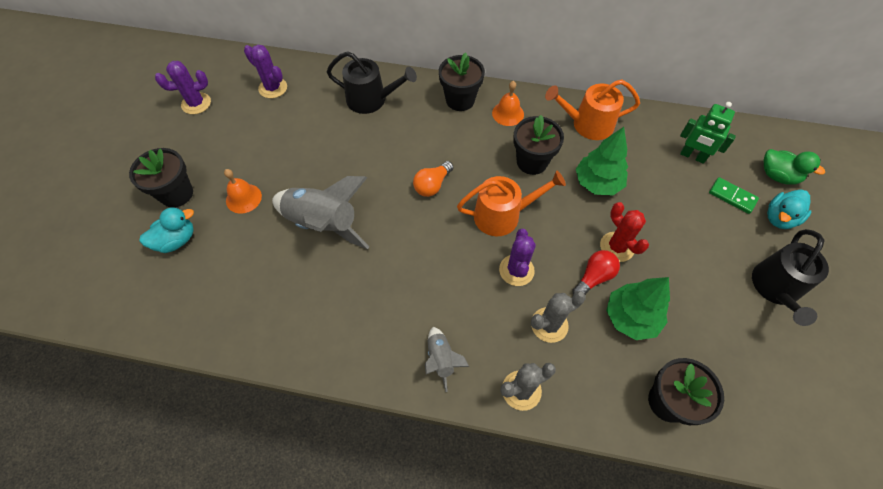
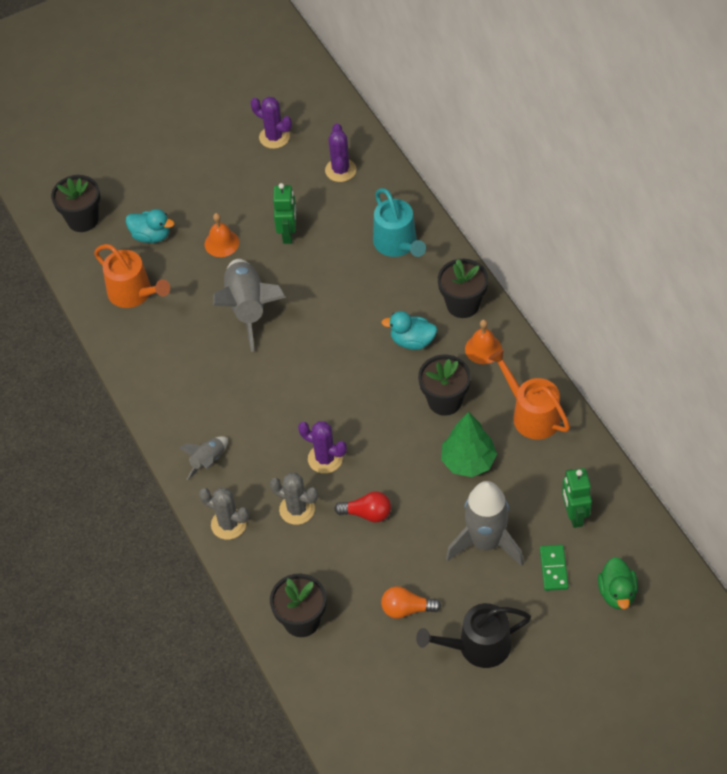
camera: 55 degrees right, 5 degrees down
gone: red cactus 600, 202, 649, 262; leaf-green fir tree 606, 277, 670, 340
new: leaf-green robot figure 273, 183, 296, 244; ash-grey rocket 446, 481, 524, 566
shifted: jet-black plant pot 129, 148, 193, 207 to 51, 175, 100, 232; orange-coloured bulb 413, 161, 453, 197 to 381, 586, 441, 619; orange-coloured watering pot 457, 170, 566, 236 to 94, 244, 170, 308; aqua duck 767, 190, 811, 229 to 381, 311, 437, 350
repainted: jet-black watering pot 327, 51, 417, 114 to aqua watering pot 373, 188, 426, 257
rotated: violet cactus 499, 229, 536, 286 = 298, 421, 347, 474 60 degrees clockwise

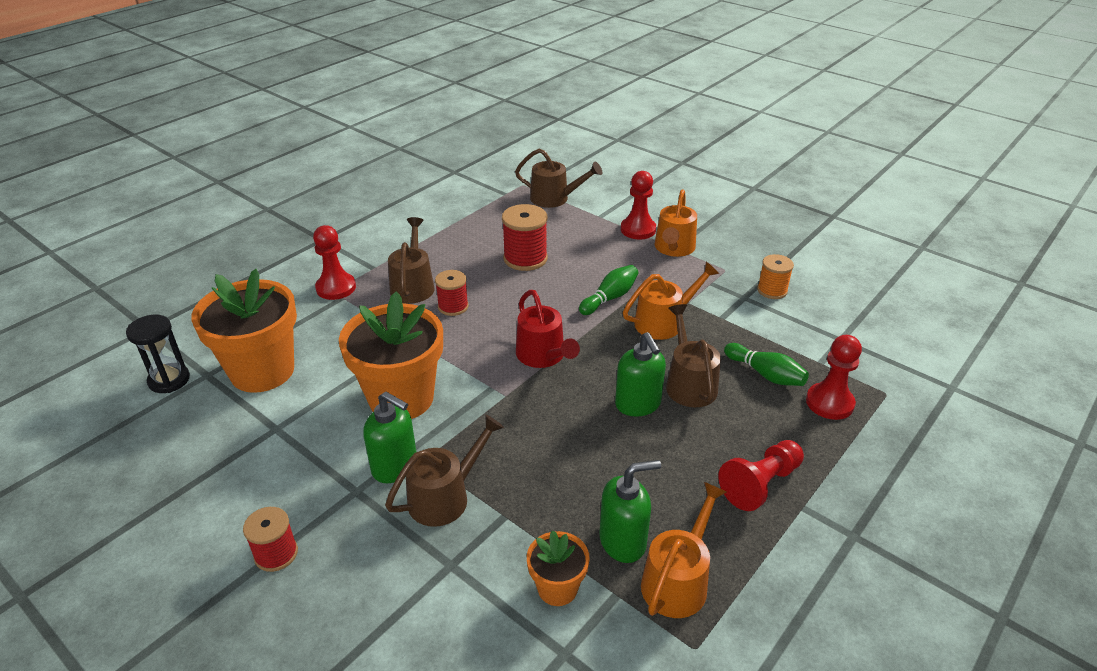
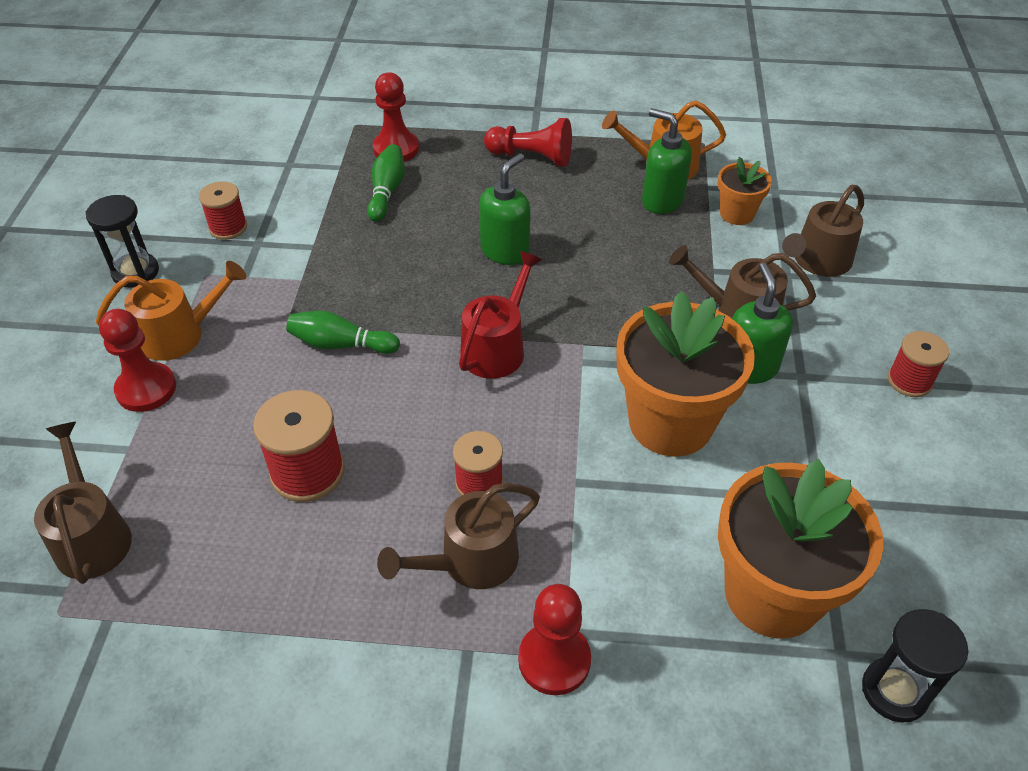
camera: 125 degrees left, 10 degrees up
gone: orange-coloured watering pot 623, 262, 719, 340
new: jet-black sand timer 86, 195, 159, 288
shifted: dark brown watering pot 666, 304, 721, 407 to 782, 185, 864, 277
repainted: orange-coloured spool 757, 254, 794, 299 to red spool 199, 181, 247, 240

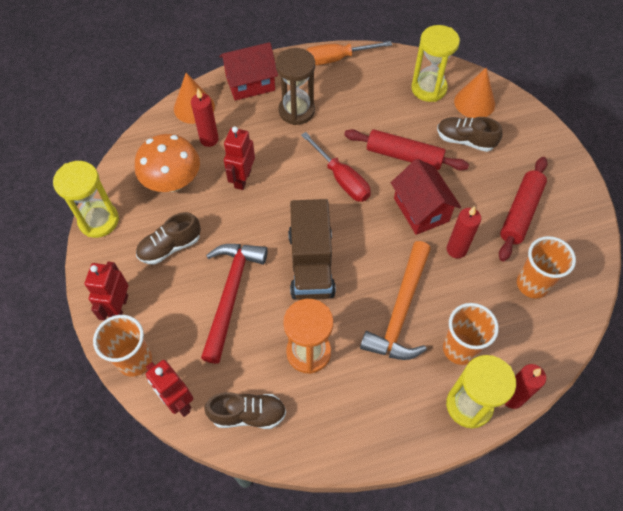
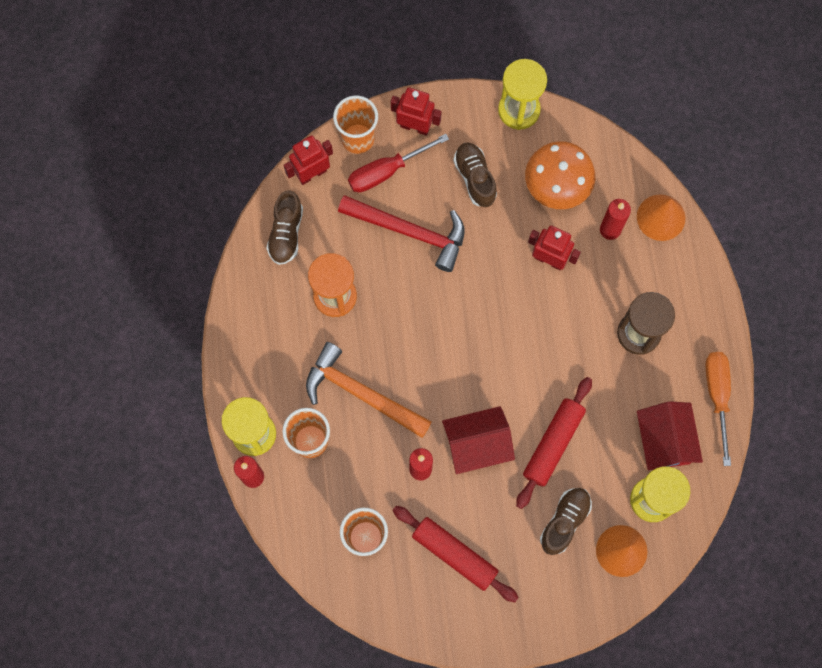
camera: 100 degrees right, 15 degrees up
gone: dark brown lorry 288, 199, 336, 300
shifted: red house 219, 42, 278, 101 to 637, 401, 703, 470; red flat screwdriver 301, 132, 371, 202 to 348, 134, 449, 193

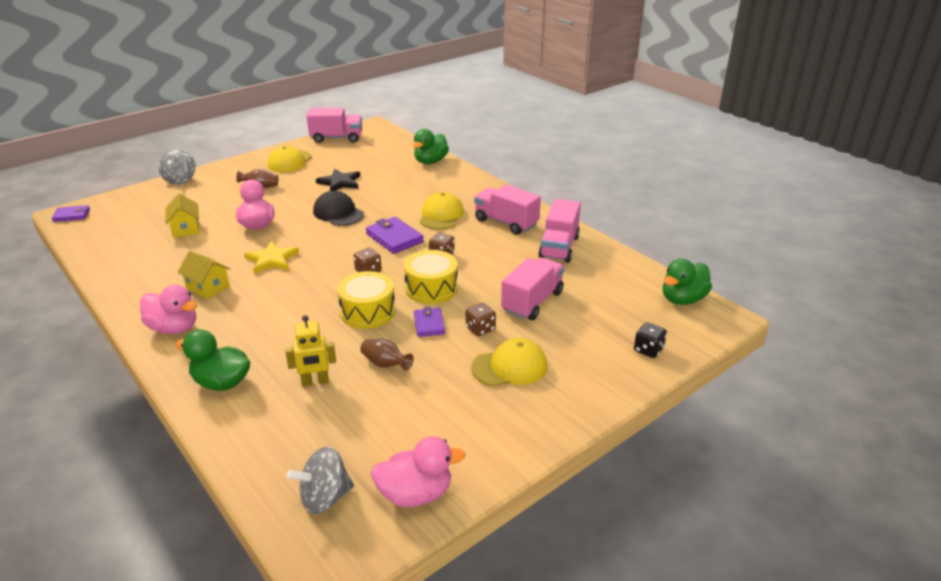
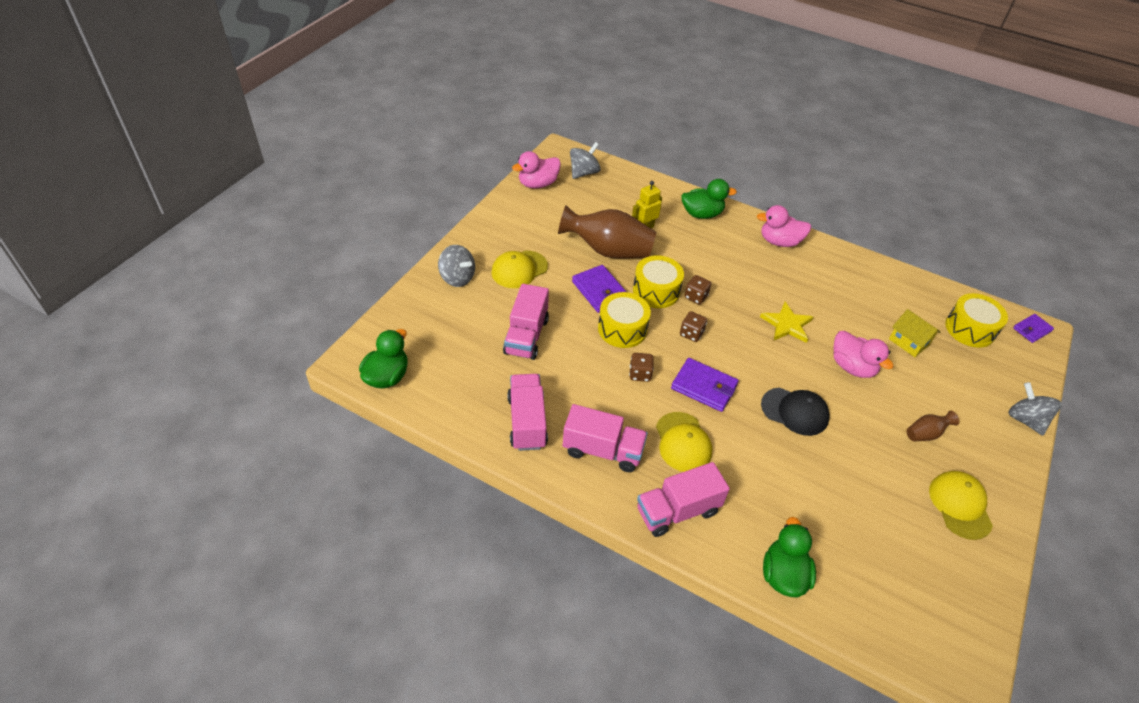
camera: 155 degrees right, 15 degrees up
gone: jet-black five-pointed star 316, 169, 360, 191; bright yellow house 178, 251, 230, 299; jet-black game die 634, 322, 667, 358
new: ash-grey spinning top 438, 245, 475, 287; bright yellow drum 945, 293, 1008, 348
shifted: rose-pink lorry 307, 108, 362, 143 to 637, 462, 730, 537; dark brown game die 466, 302, 496, 336 to 684, 275, 711, 305
scaled: violet billfold 414, 307, 445, 337 = 572, 265, 626, 313 x1.58; dark brown flower vase 361, 339, 414, 371 = 558, 205, 656, 258 x2.23

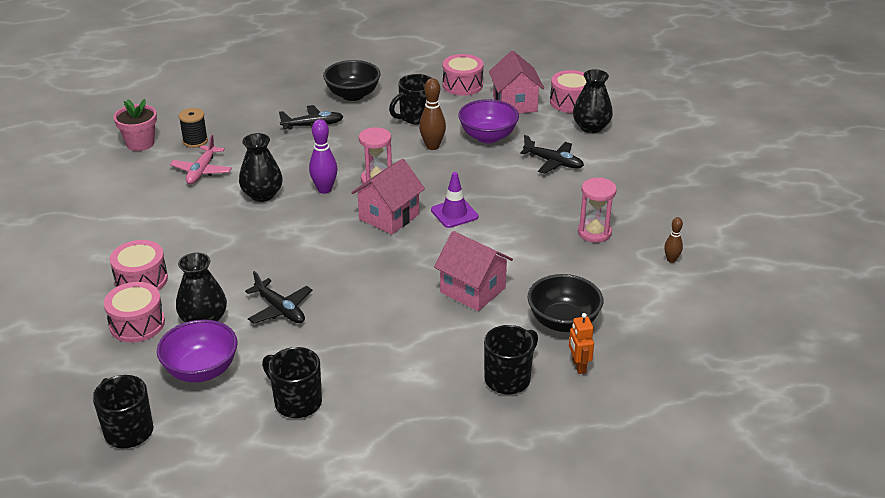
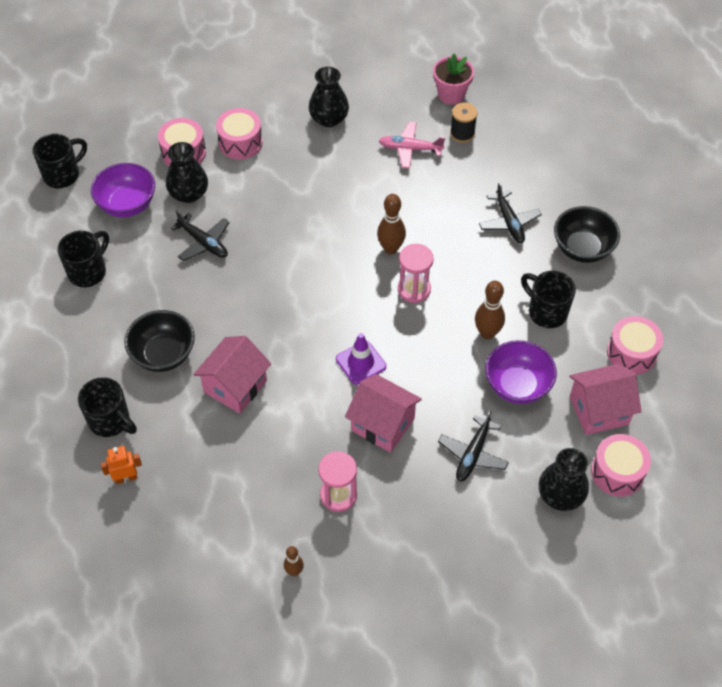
camera: 85 degrees right, 20 degrees up
shifted: jet-black flower vase 239, 133, 283, 202 to 309, 67, 349, 127; rose-pink house 351, 159, 425, 234 to 345, 374, 422, 453; jet-black deep dish 528, 274, 603, 332 to 124, 310, 195, 372
repainted: violet bowling pin 309, 119, 337, 194 to dark brown bowling pin 377, 194, 406, 254
rotated: jet-black plane 245, 271, 312, 324 = 171, 210, 230, 261 90 degrees counterclockwise

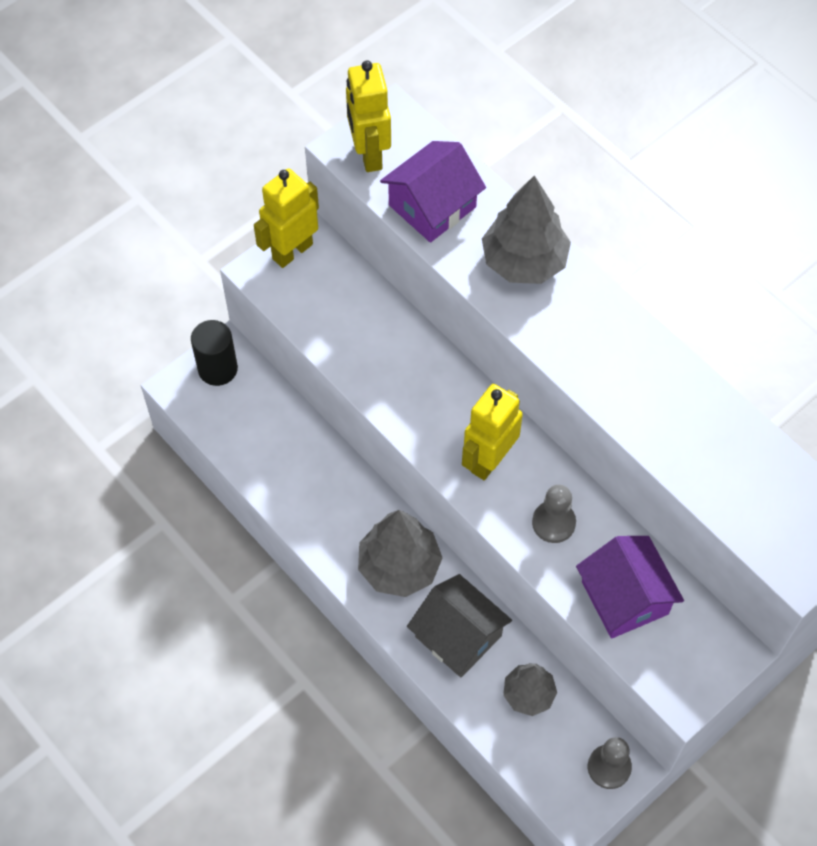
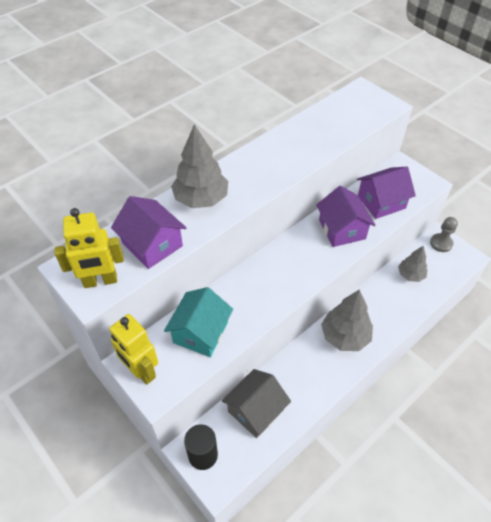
camera: 90 degrees left, 10 degrees down
gone: bright yellow robot figure 462, 384, 523, 480
new: aqua house 164, 287, 233, 357
shifted: ash-grey house 407, 574, 512, 677 to 222, 369, 291, 438
swapped: ash-grey chess pawn 532, 485, 576, 543 to violet house 316, 186, 376, 247

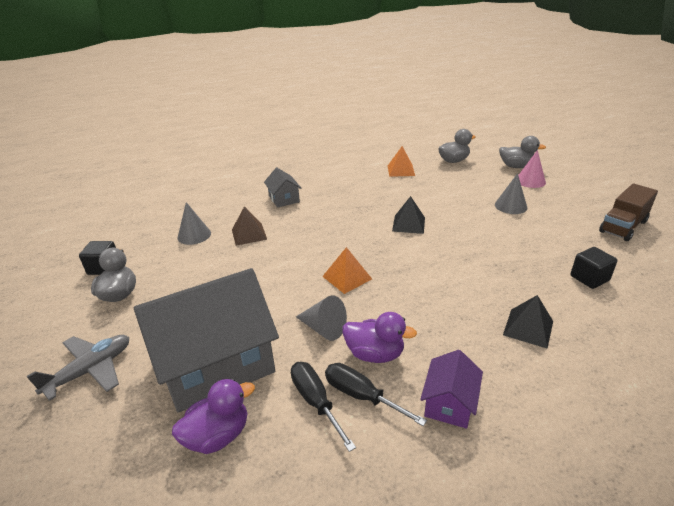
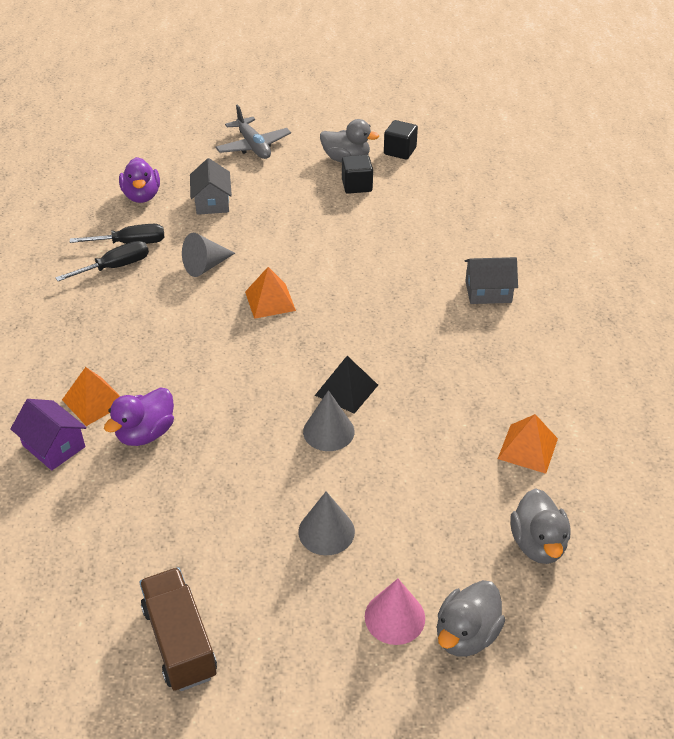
camera: 110 degrees right, 10 degrees up
gone: dark brown solid pyramid 232, 206, 267, 246
shifted: ash-grey cone 177, 202, 211, 245 to 303, 390, 355, 451; jet-black cube 571, 247, 617, 289 to 342, 155, 373, 194; violet duck 342, 312, 417, 363 to 104, 388, 174, 446; violet house 420, 350, 483, 429 to 11, 399, 87, 470
repainted: jet-black solid pyramid 503, 295, 553, 349 to orange-coloured solid pyramid 62, 367, 120, 426
scaled: ash-grey house 134, 268, 279, 413 = 190, 158, 232, 215 x0.45

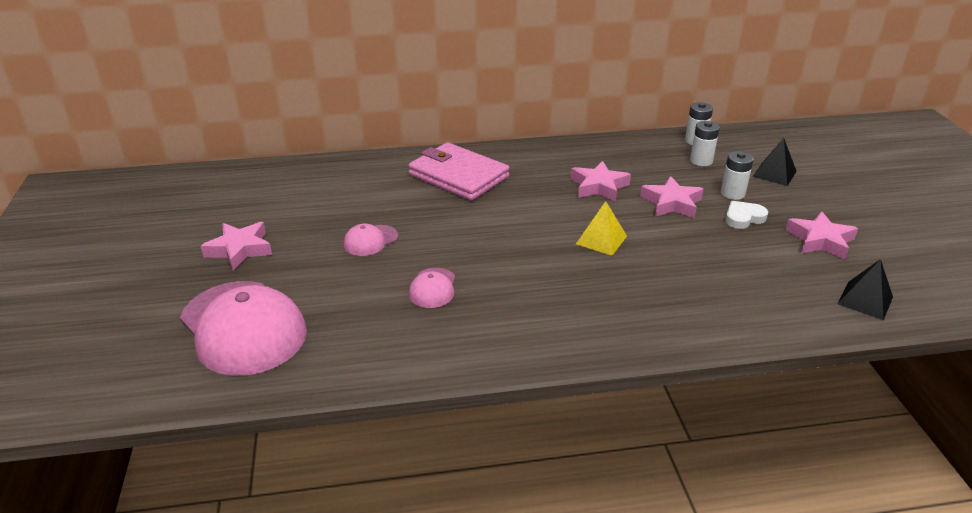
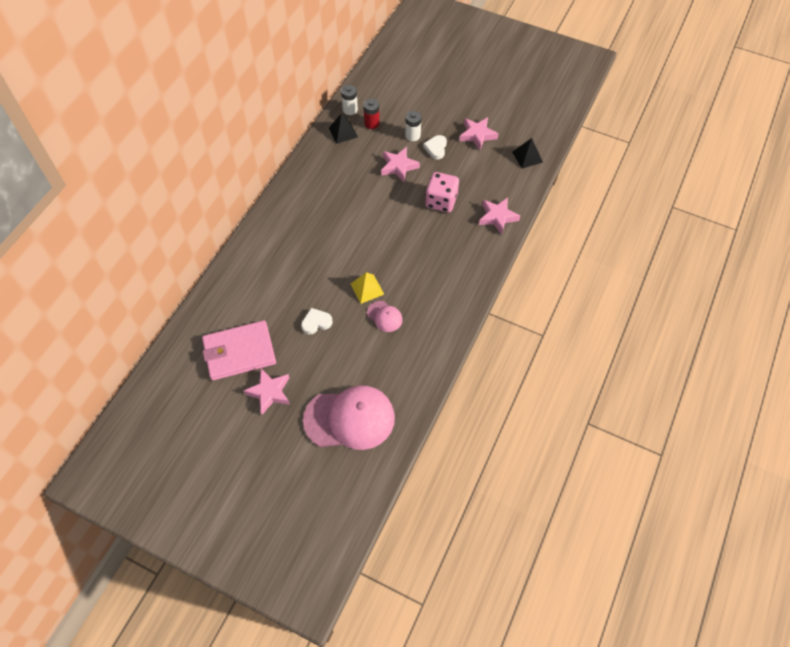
camera: 55 degrees left, 25 degrees up
new: rose-pink game die 425, 172, 459, 212
shifted: jet-black solid pyramid 752, 138, 797, 186 to 329, 113, 358, 144; rose-pink billfold 408, 142, 510, 201 to 202, 320, 276, 381; rose-pink five-pointed star 571, 161, 631, 202 to 479, 197, 520, 234; bright yellow solid pyramid 576, 201, 627, 256 to 351, 272, 384, 304
swapped: rose-pink peaked cap 343, 224, 398, 256 to pure white heart 301, 308, 333, 335
repainted: pure white AA battery 690, 121, 720, 166 to red AA battery 363, 99, 380, 129

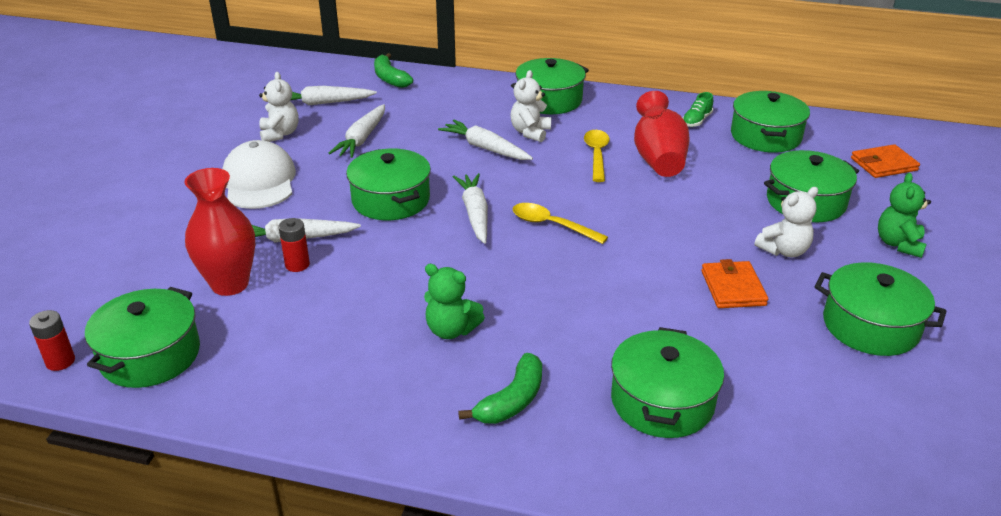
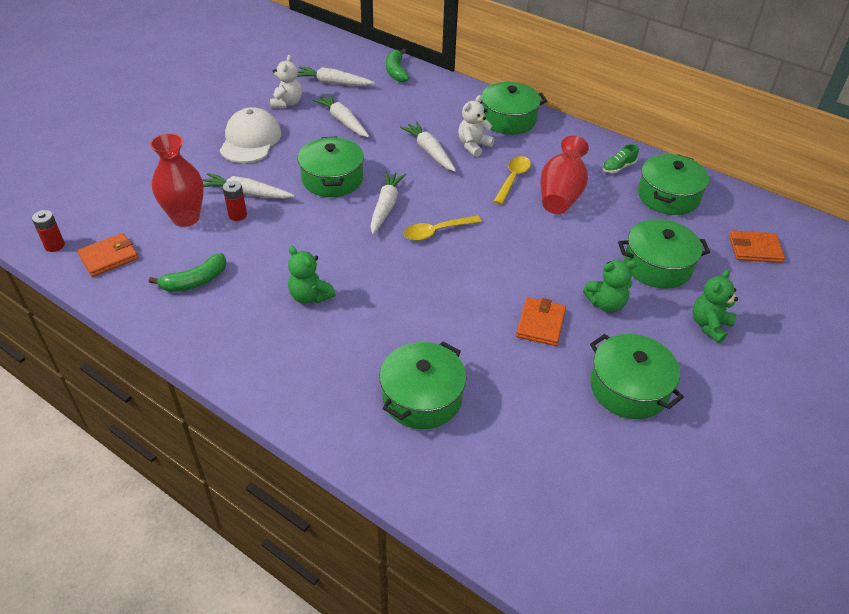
camera: 20 degrees right, 10 degrees up
shifted: leaf-green banana 458, 353, 542, 424 to 149, 253, 227, 292
swapped: leaf-green pot 85, 287, 200, 388 to orange-coloured billfold 77, 233, 138, 277
repainted: pure white teddy bear 754, 187, 818, 257 to leaf-green teddy bear 583, 260, 637, 312
rotated: pure white carrot 329, 104, 385, 158 = 313, 94, 369, 137 105 degrees clockwise; bright yellow spoon 513, 203, 608, 244 = 404, 215, 482, 241 75 degrees counterclockwise

